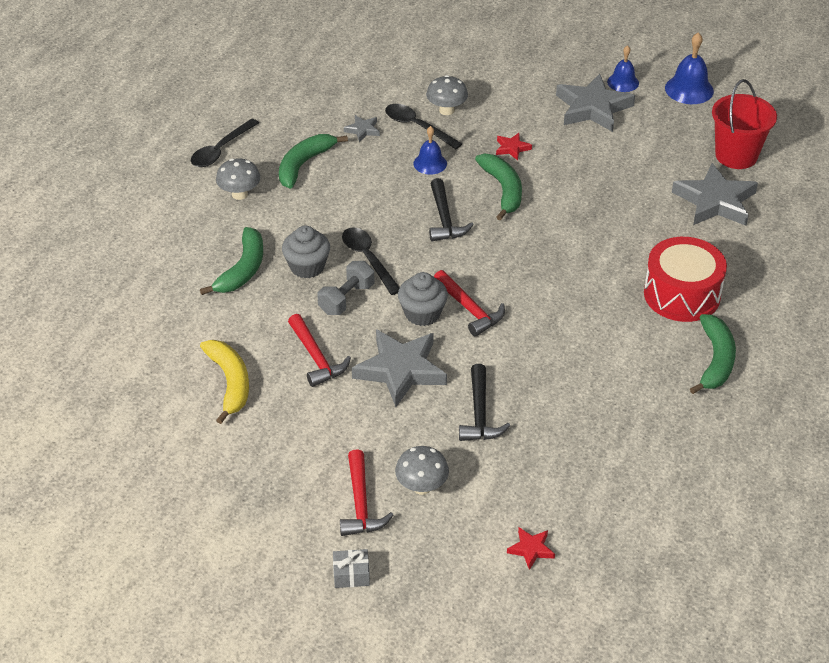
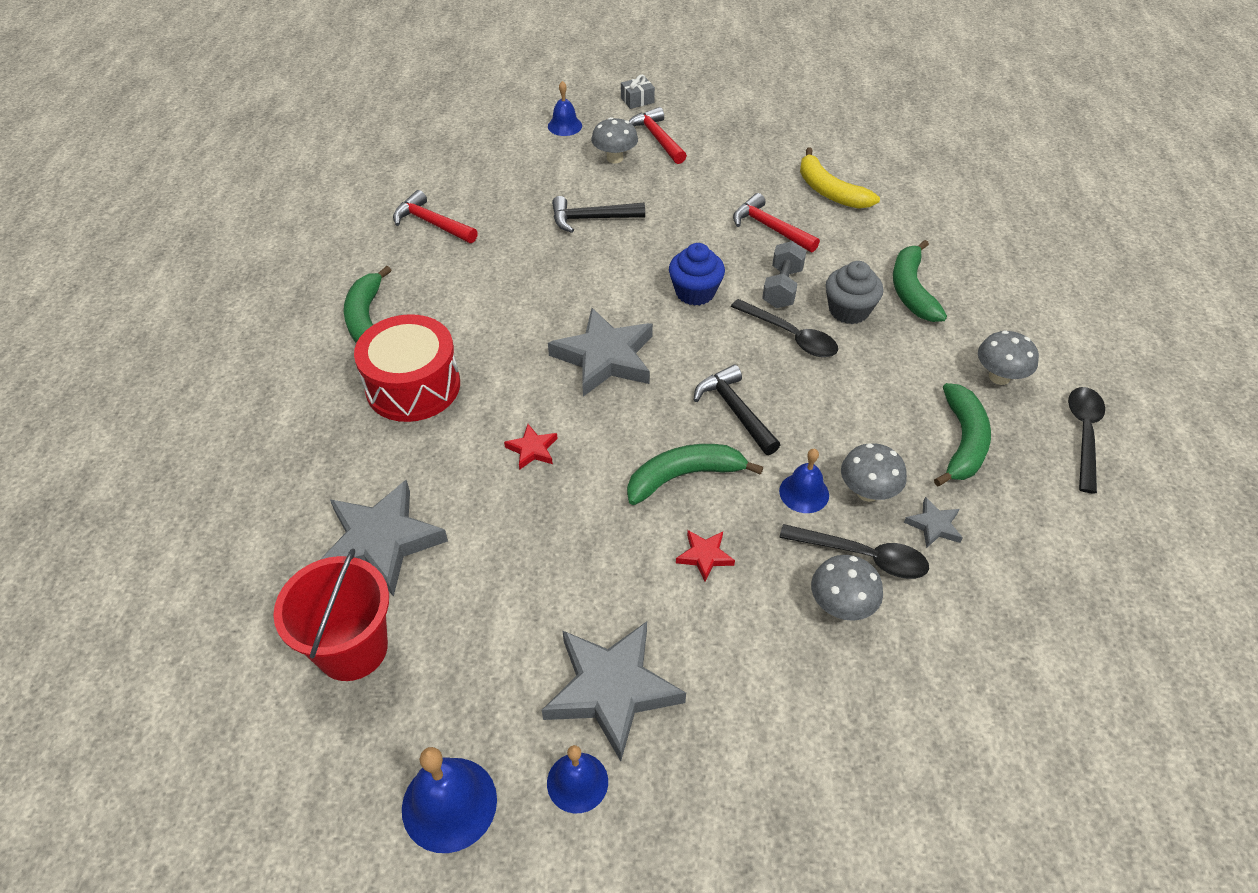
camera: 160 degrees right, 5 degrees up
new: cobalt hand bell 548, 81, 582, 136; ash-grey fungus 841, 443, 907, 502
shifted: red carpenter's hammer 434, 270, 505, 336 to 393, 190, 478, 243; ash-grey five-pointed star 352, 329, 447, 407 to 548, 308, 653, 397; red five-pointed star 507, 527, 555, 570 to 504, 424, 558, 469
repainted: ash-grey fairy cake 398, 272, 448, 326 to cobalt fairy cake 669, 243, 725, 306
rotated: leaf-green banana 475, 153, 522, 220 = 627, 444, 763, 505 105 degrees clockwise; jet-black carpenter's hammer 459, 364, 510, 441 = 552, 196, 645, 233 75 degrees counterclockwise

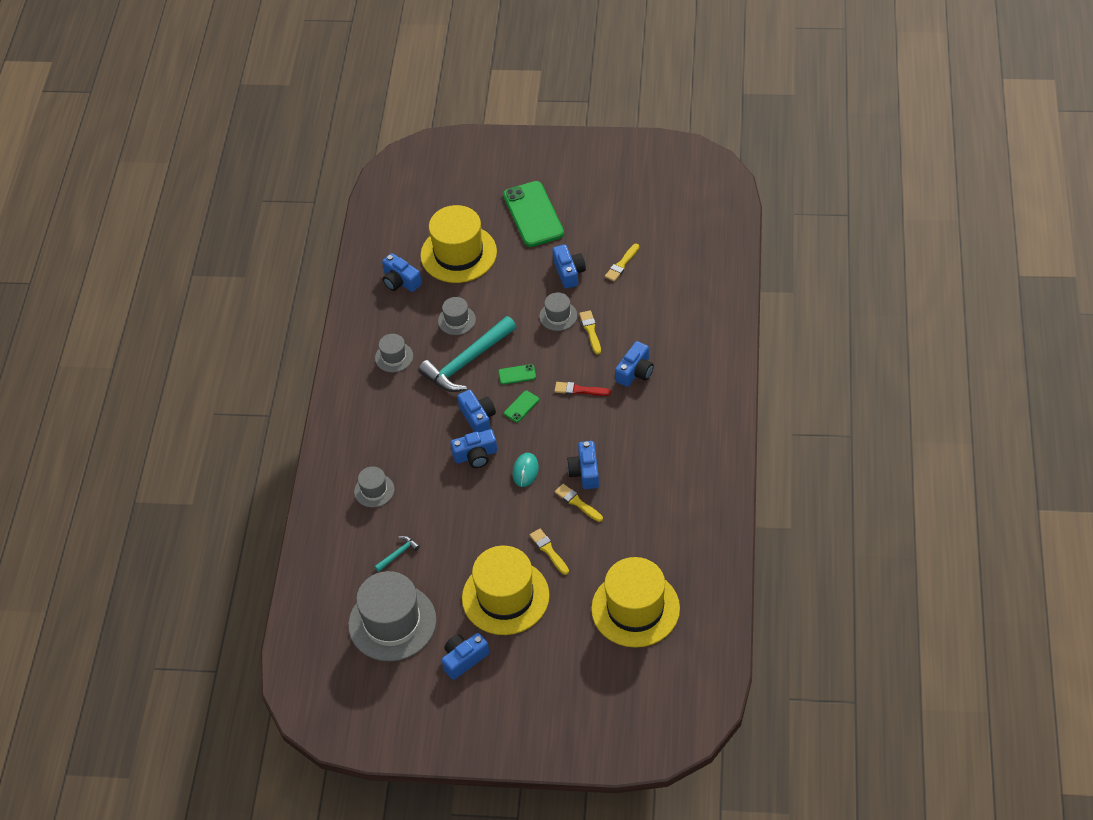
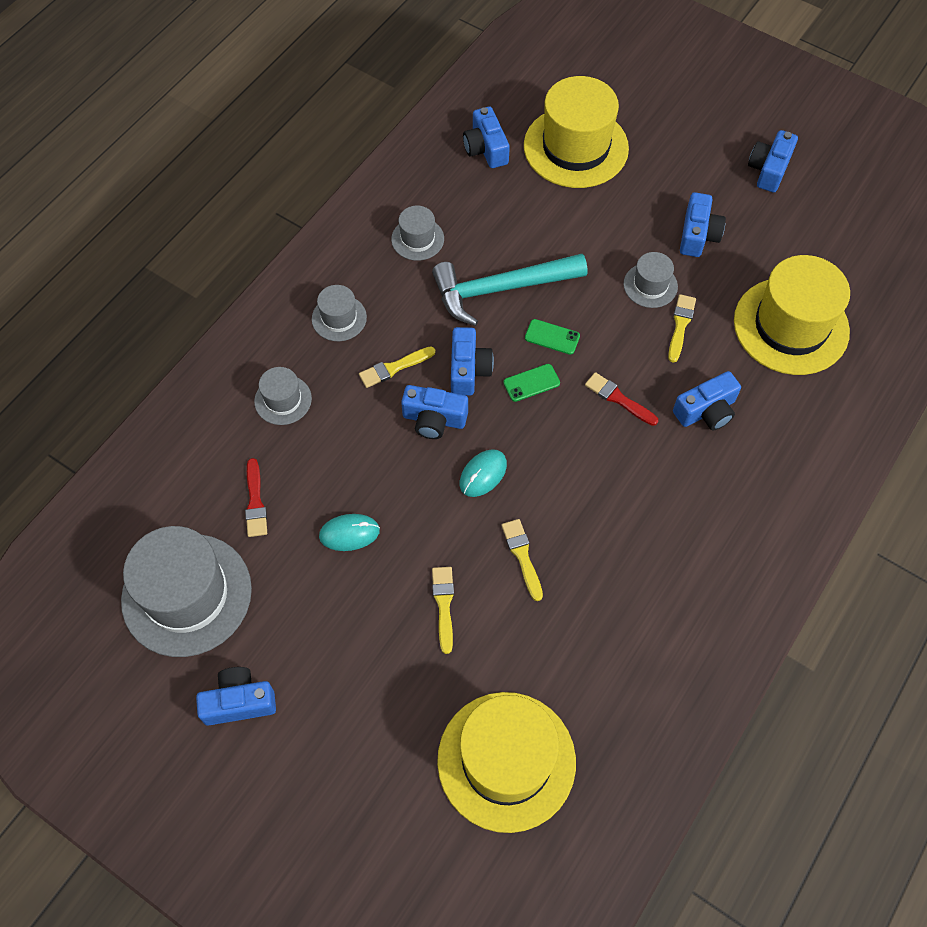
camera: 25 degrees right, 10 degrees up
gone: leaf-green smartphone 503, 181, 564, 247
new: aqua mouse 319, 514, 380, 551
shifted: bright yellow paint brush 605, 244, 639, 282 to 359, 346, 436, 388; ash-grey top hat 438, 297, 476, 335 to 312, 285, 367, 341; cobalt compact camera 567, 441, 599, 489 to 748, 130, 798, 193; bright yellow top hat 462, 546, 550, 635 to 734, 255, 850, 375
swapped: aqua carpenter's hammer 375, 536, 420, 572 to red paint brush 245, 458, 267, 537

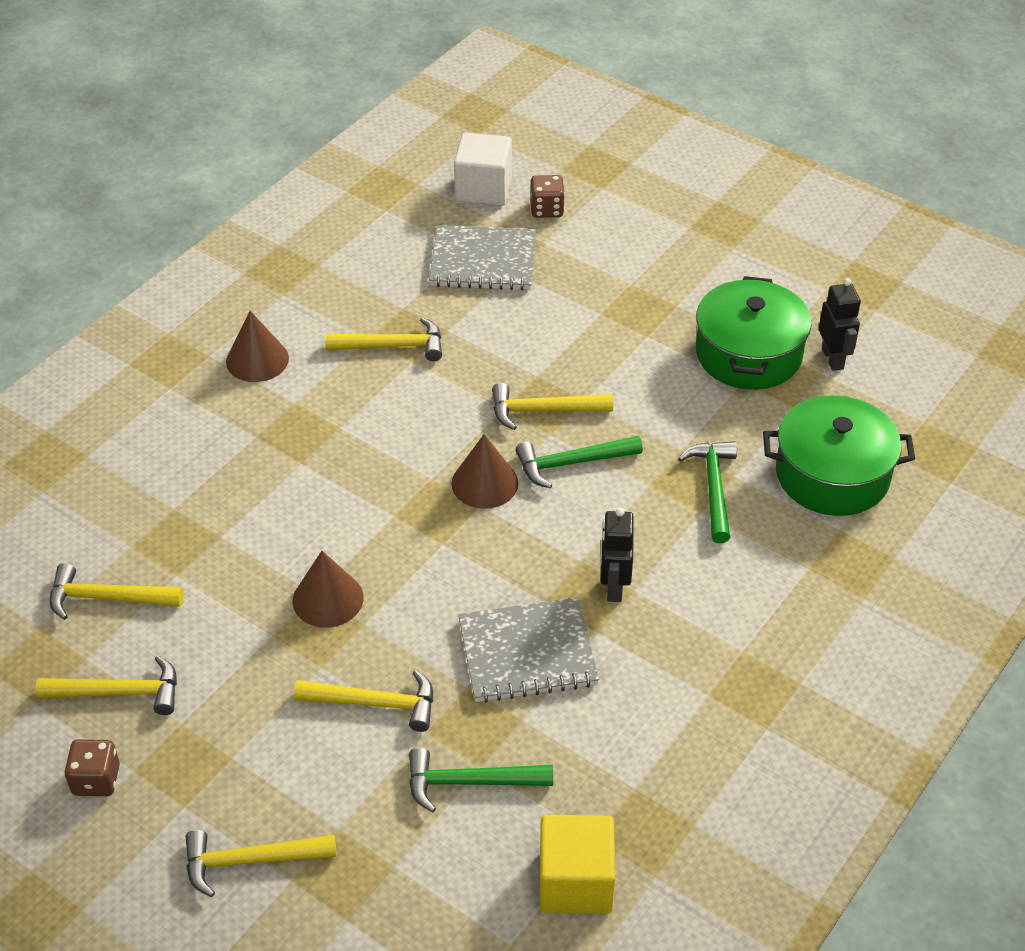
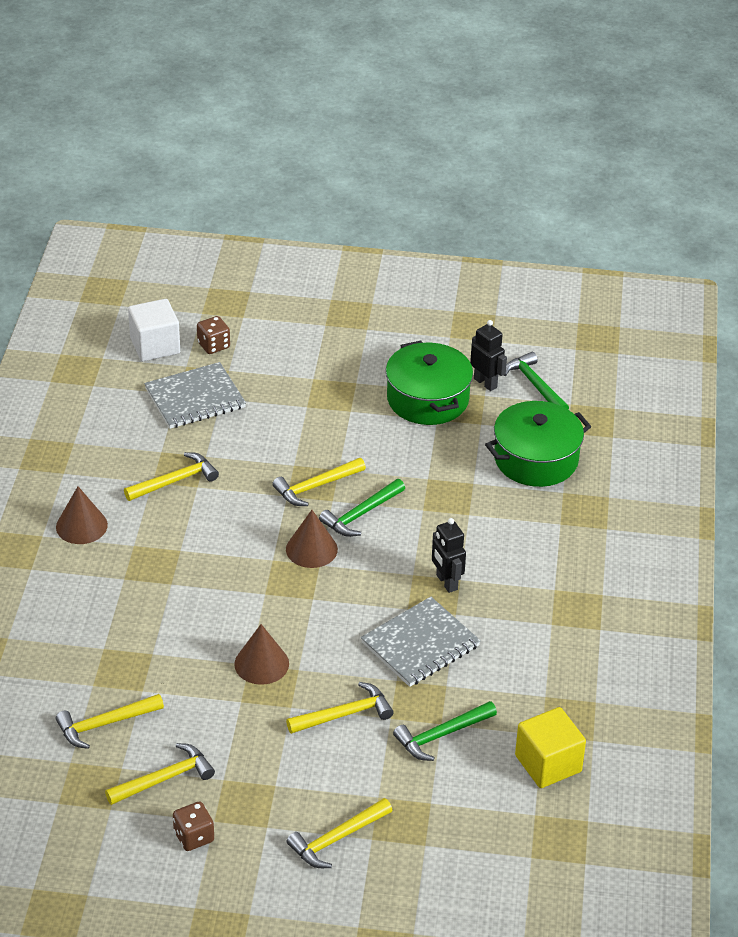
camera: 30 degrees left, 5 degrees down
shifted: leaf-green carpenter's hammer 678, 441, 737, 543 to 504, 352, 569, 410

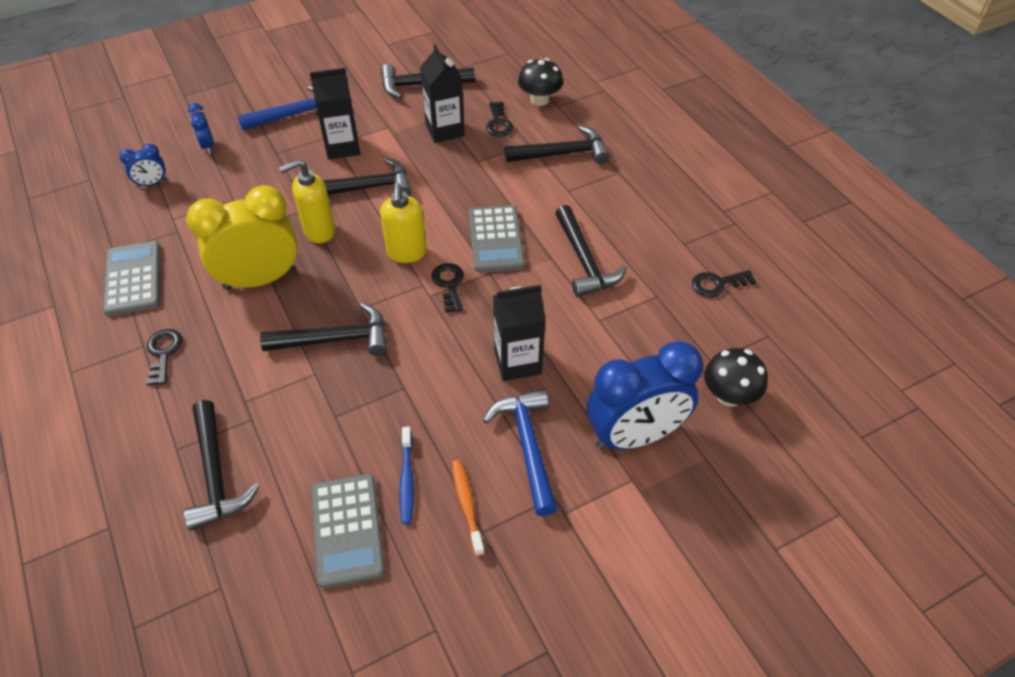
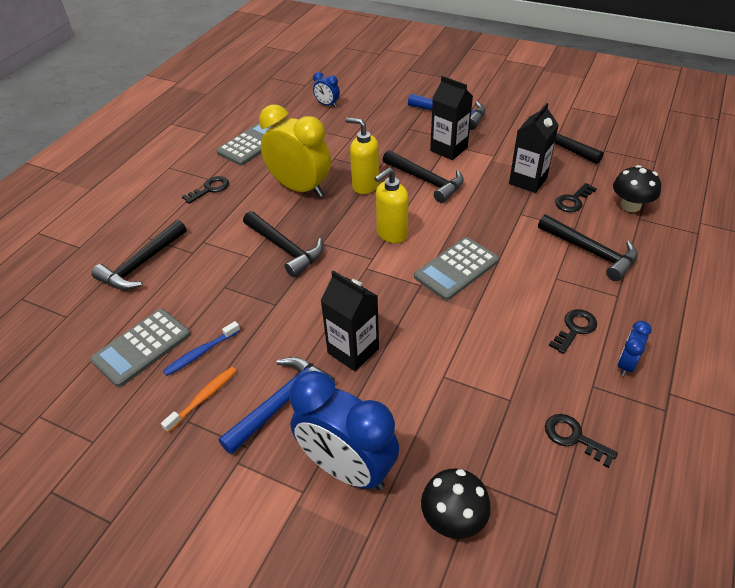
camera: 55 degrees right, 5 degrees down
gone: jet-black carpenter's hammer 555, 205, 627, 297
shifted: cobalt alarm clock 188, 103, 214, 154 to 618, 321, 652, 376; jet-black key 431, 263, 464, 313 to 549, 309, 597, 354

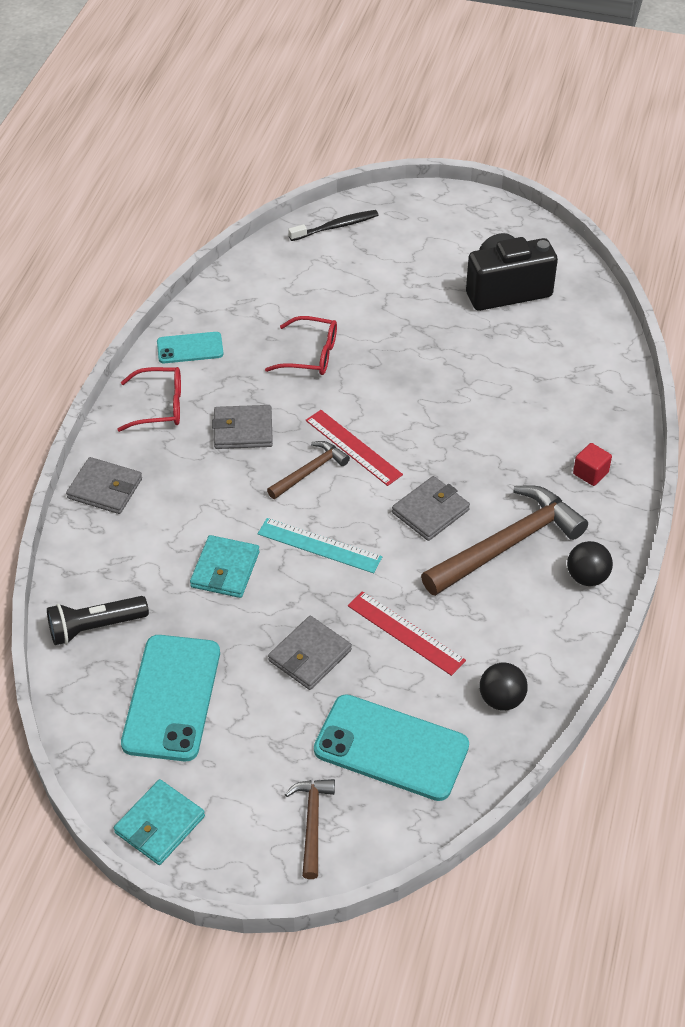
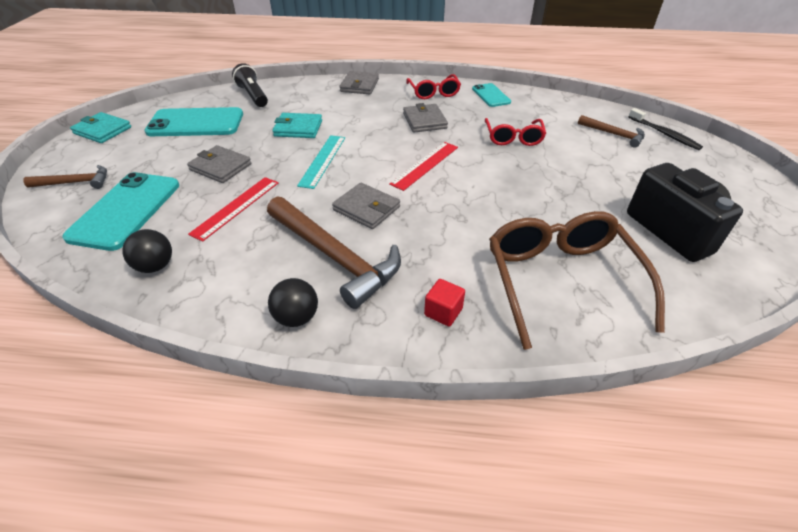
camera: 80 degrees right, 5 degrees down
new: dark brown eyeglasses 489, 211, 665, 350
shifted: dark brown carpenter's hammer 267, 441, 350, 499 to 578, 115, 645, 148

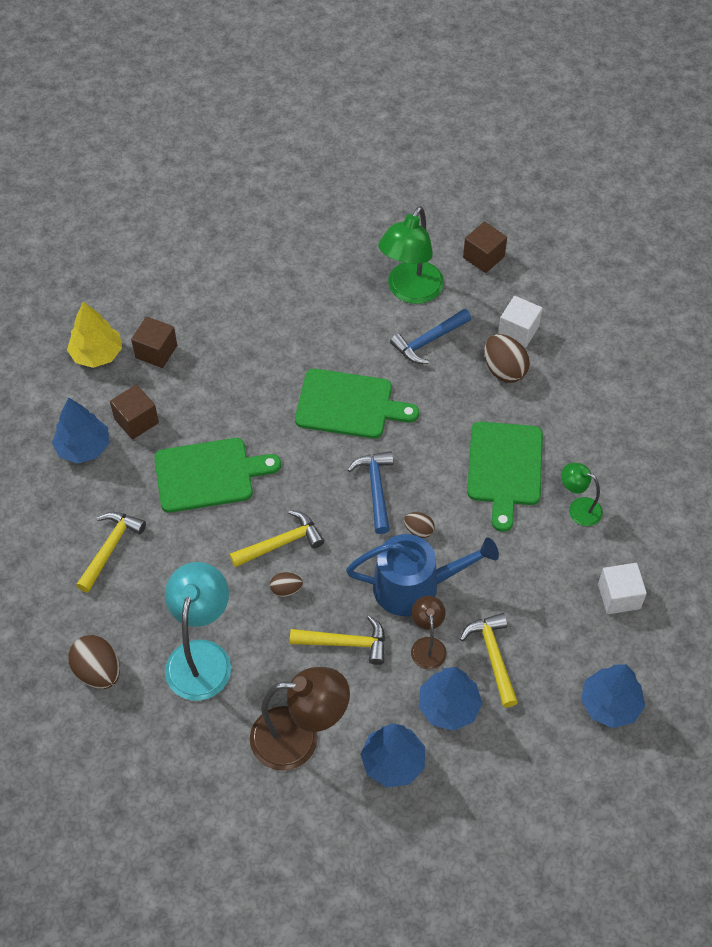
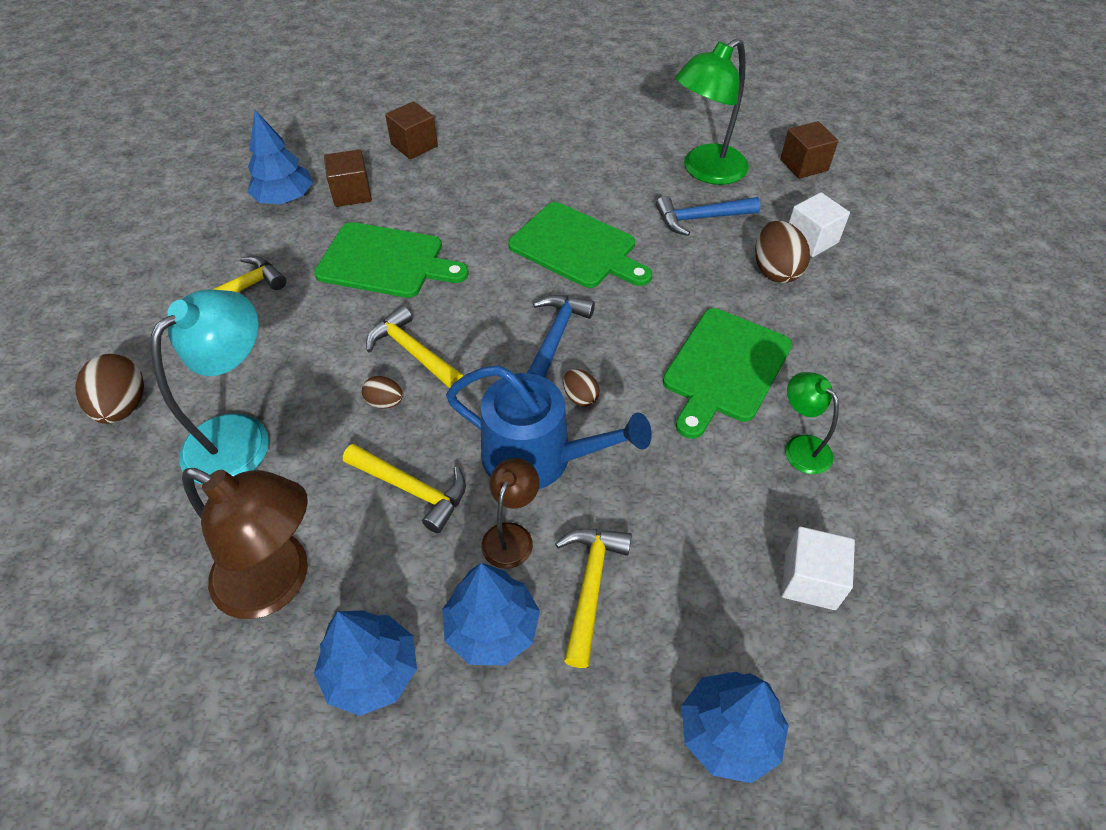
camera: 25 degrees right, 5 degrees down
gone: bright yellow fir tree 67, 301, 122, 368
rotated: bright yellow carpenter's hammer 230, 510, 324, 567 = 366, 306, 463, 389 135 degrees counterclockwise

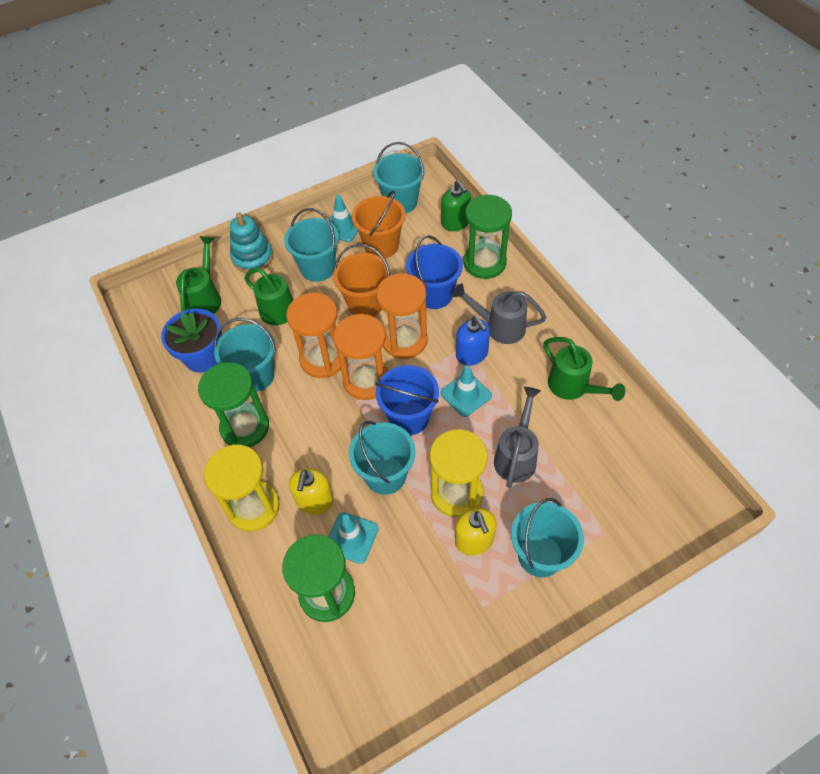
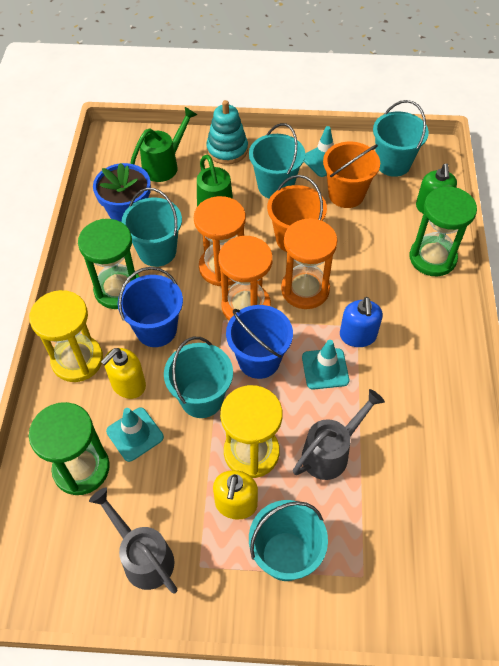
camera: 30 degrees right, 0 degrees up
gone: leaf-green watering pot 544, 337, 625, 401
shifted: cobalt sand bucket 406, 235, 463, 309 to 118, 267, 183, 347; ash-grey watering pot 452, 283, 546, 344 to 89, 487, 178, 594

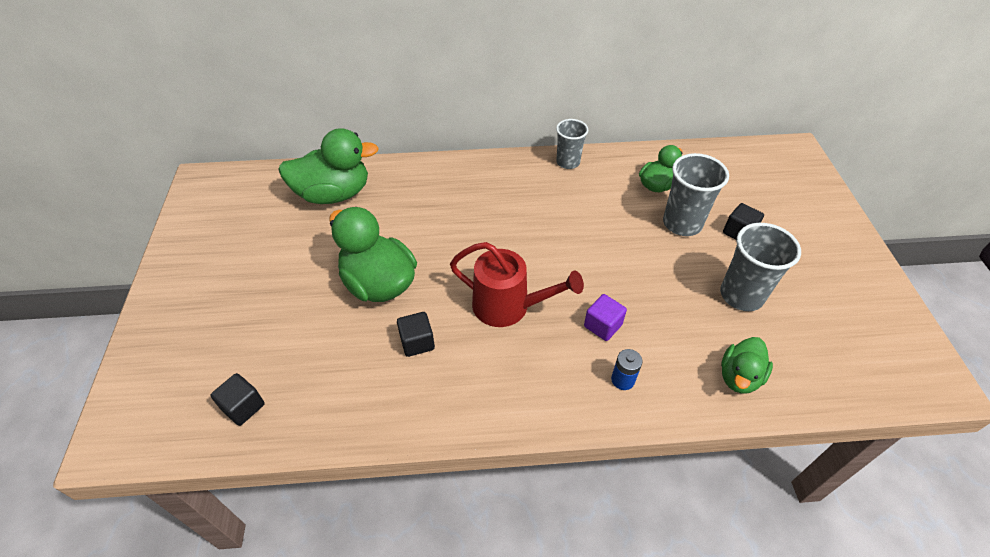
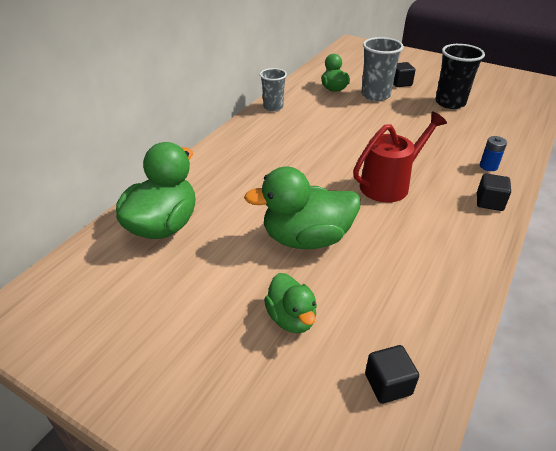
camera: 55 degrees left, 10 degrees down
gone: violet cube 584, 294, 627, 341
shifted: jet-black cube 397, 312, 435, 357 to 477, 173, 511, 211; leaf-green duck 721, 337, 773, 394 to 264, 273, 317, 333
repainted: ash-grey beaker 720, 223, 801, 311 to jet-black beaker 435, 44, 485, 109

